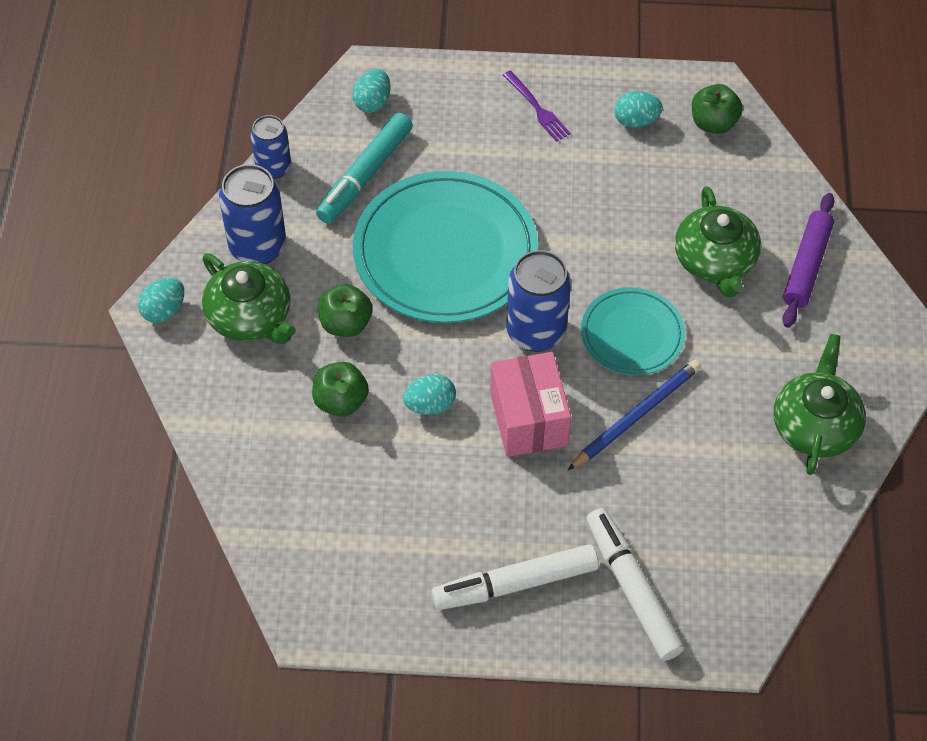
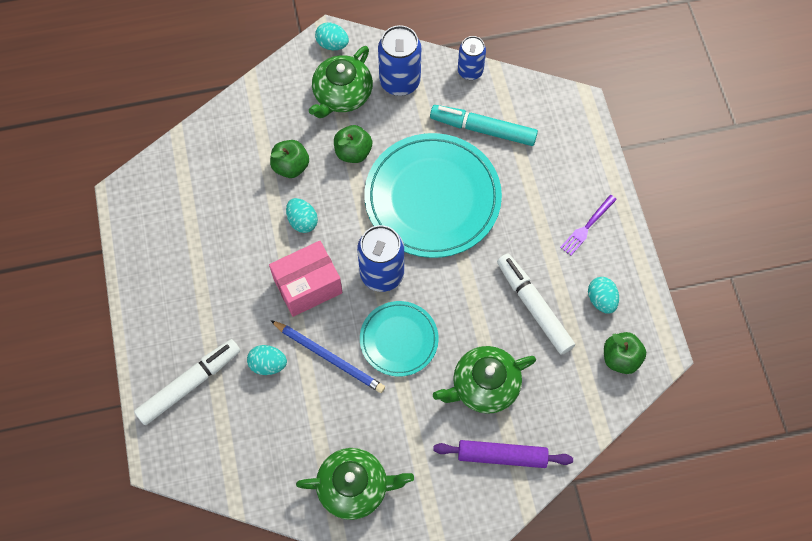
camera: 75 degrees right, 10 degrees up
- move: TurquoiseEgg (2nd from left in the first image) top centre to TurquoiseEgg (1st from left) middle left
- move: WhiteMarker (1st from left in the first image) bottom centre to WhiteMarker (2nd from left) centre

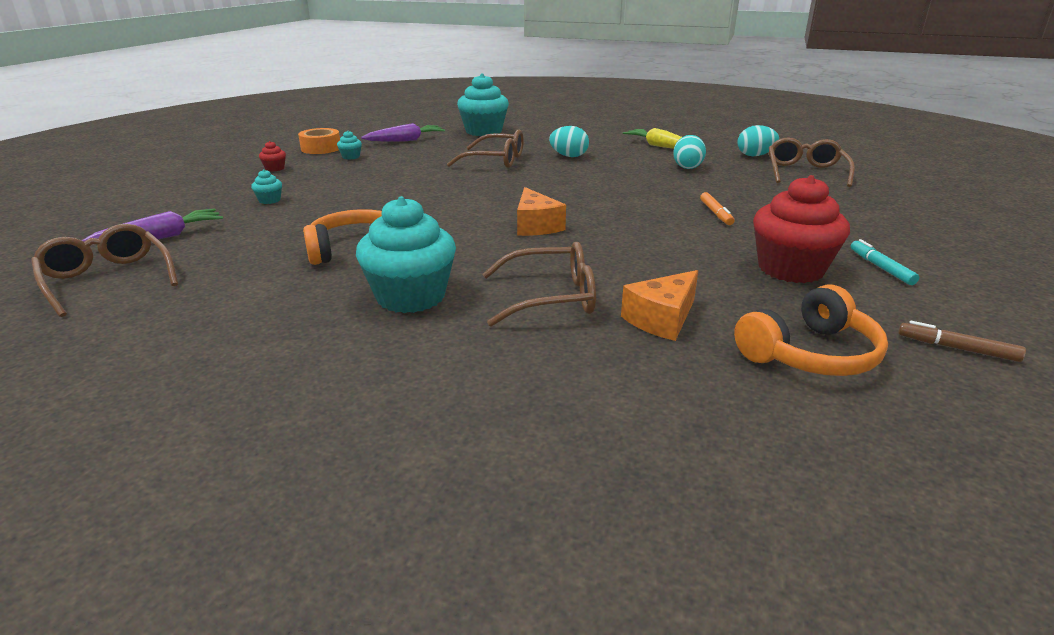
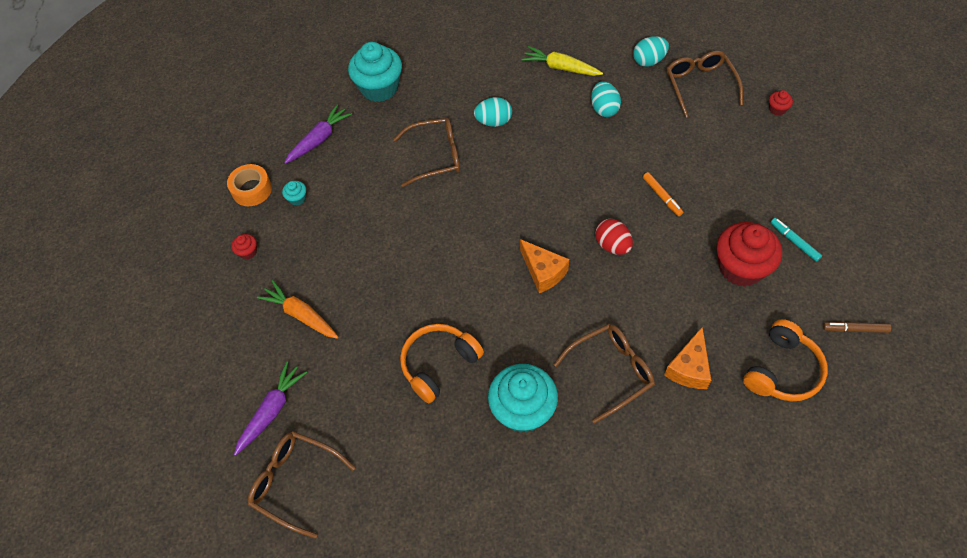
camera: 20 degrees left, 30 degrees up
- replace: TurquoiseCupcake (1st from left) top left to OrangeCarrot middle left
- insert: RedCupcake (3rd from left) top right
- insert: RedEgg centre

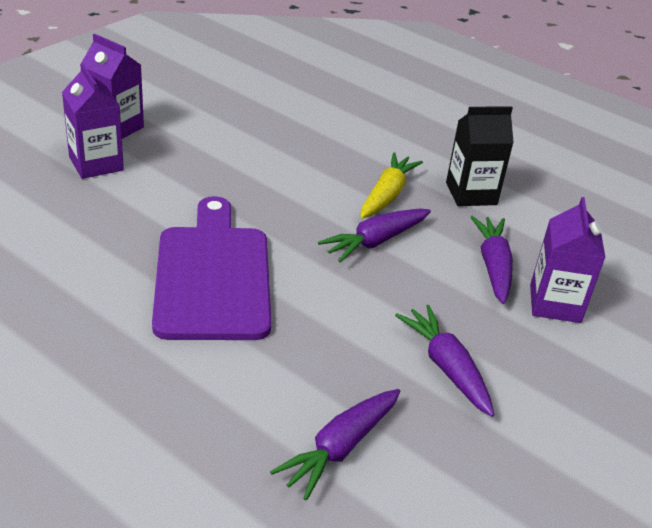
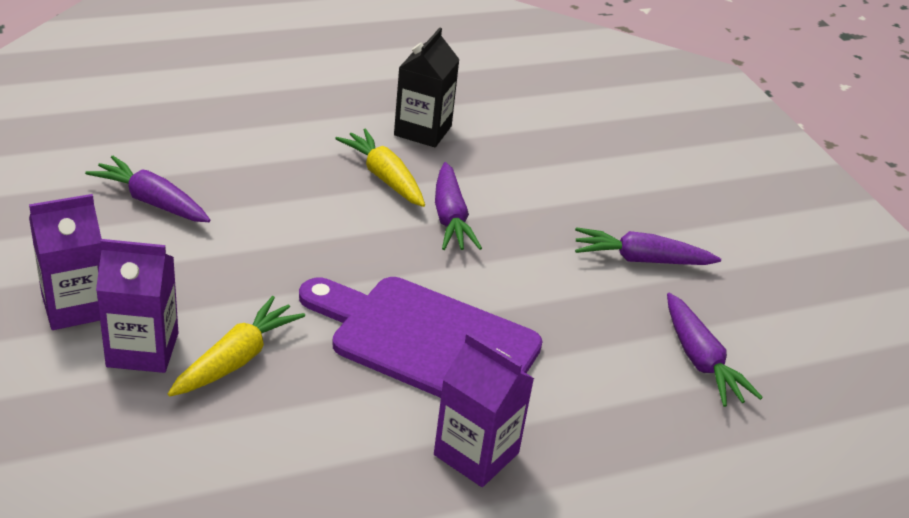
camera: 60 degrees left, 0 degrees up
- move: PurpleCarton (3rd from left) middle right to bottom centre
- move: PurpleCarrot (4th from left in the first image) middle right to PurpleCarrot (1st from left) middle left
- insert: YellowCarrot (1st from left) bottom left

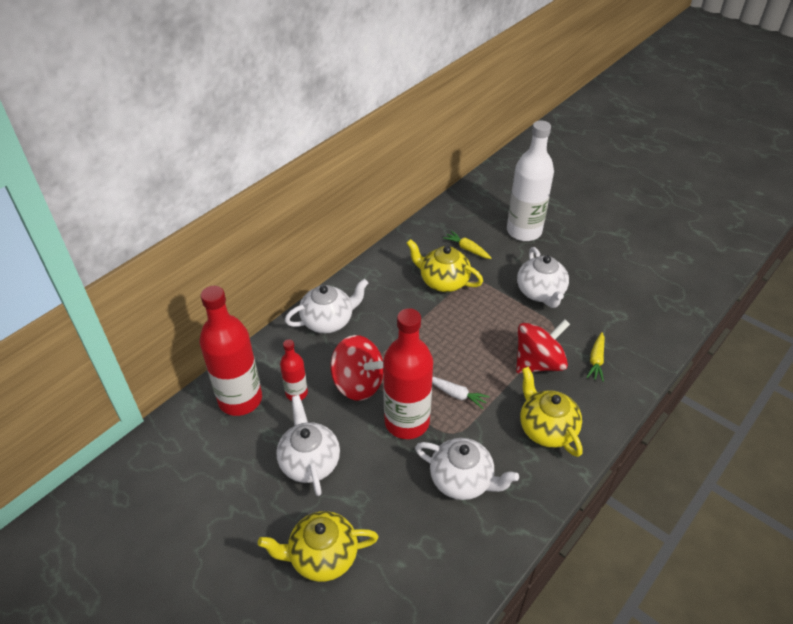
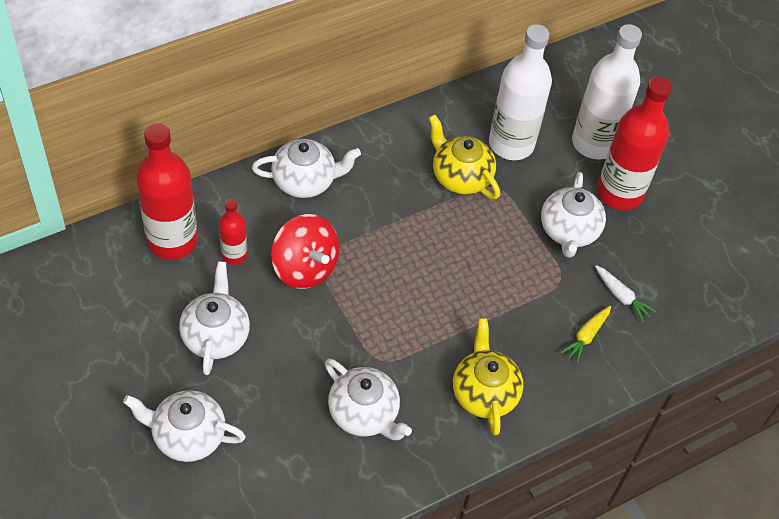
camera: 15 degrees right, 10 degrees up
- replace: YellowCarrot (1st from left) centre to WhiteBottle (1st from left) top right
- move: RedBottle (3rd from left) centre to top right
- delete: RedSpinningTop (2nd from left) middle right
- move: WhiteCarrot centre to middle right
- recolor: YellowTeapot (1st from left) bottom centre to WhiteTeapot (1st from left) bottom left

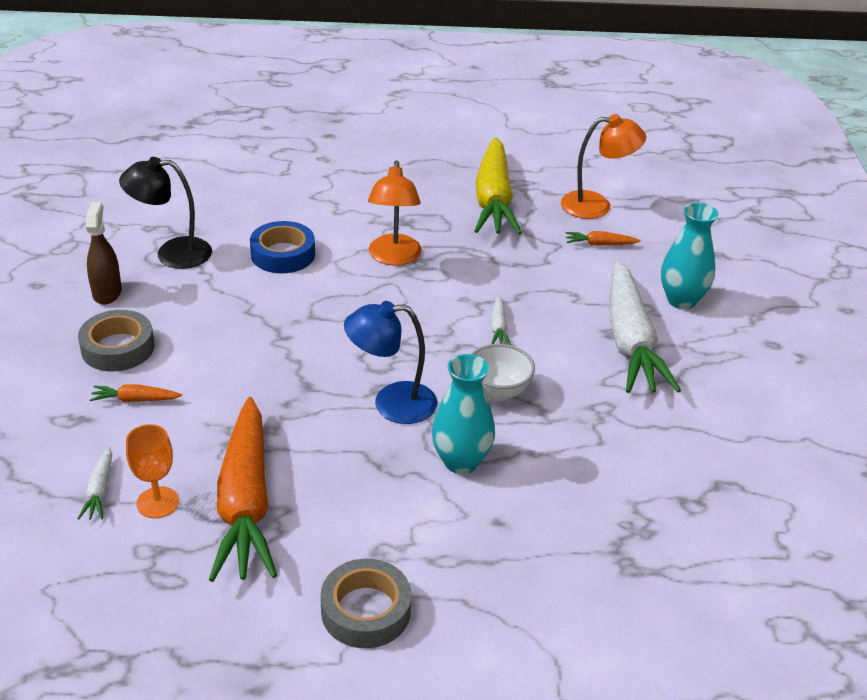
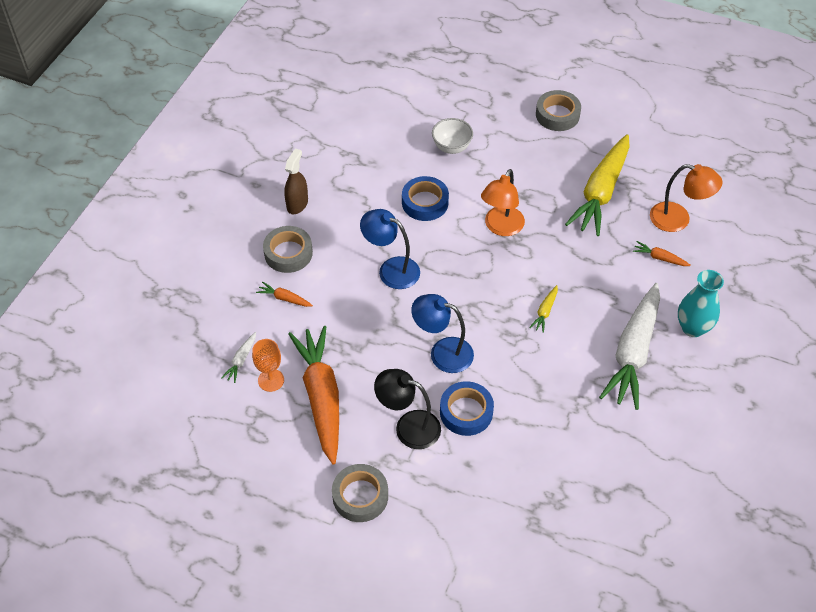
camera: 25 degrees right, 15 degrees up
- move: BlackLamp top left to bottom centre
- recolor: WhiteCarrot (2nd from left) centre to YellowCarrot (1st from left) centre
- move: WhiteBowl centre to top centre
- replace: TurquoiseVase (1st from left) centre to BlueTape (2nd from left) bottom centre
- rotate: OrangeCarrot (2nd from left) bottom left = centre 150 degrees clockwise
- insert: GreyTape (3rd from left) top right
- insert: BlueLamp (1st from left) centre

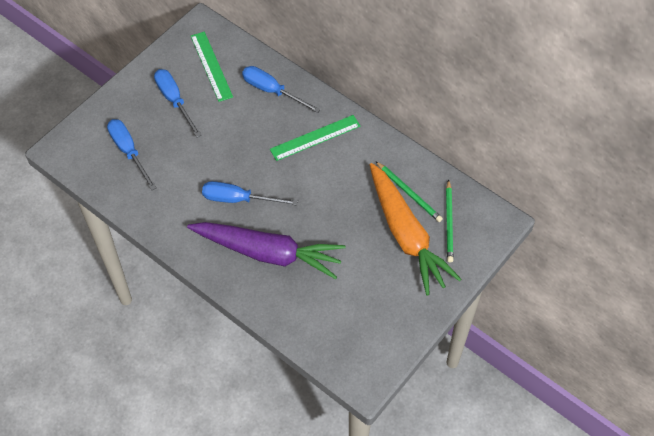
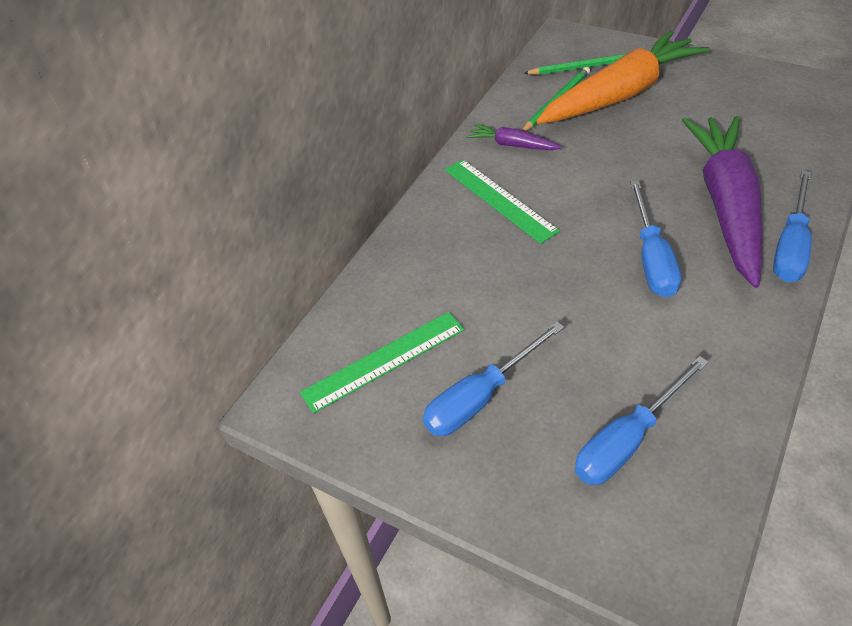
camera: 95 degrees left, 10 degrees down
- move: BlueScrewdriver (4th from left) top centre to middle right
- insert: PurpleCarrot (1st from left) top centre

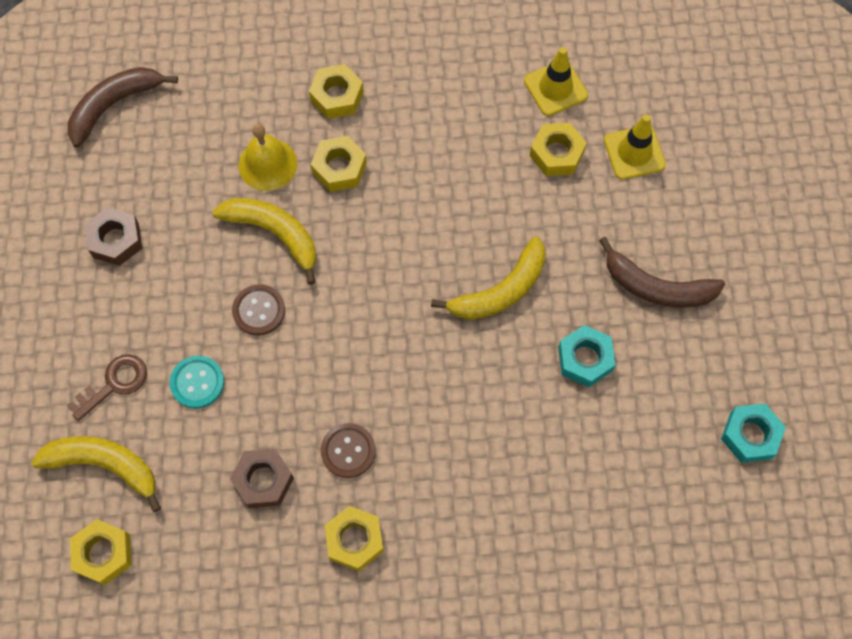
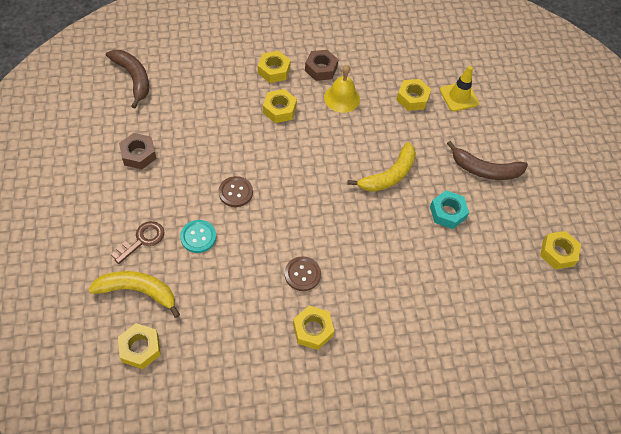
camera: 10 degrees left, 10 degrees down
- delete: YellowTrafficCone (1st from left) top centre
- rotate: BrownBanana (1st from left) top left = top left 105 degrees clockwise
- move: YellowBell top left to top centre
- delete: YellowBanana (2nd from left) middle left
- recolor: TurquoiseNut (2nd from left) bottom right to YellowNut (6th from left) middle right
- move: BrownNut (2nd from left) bottom left to top centre

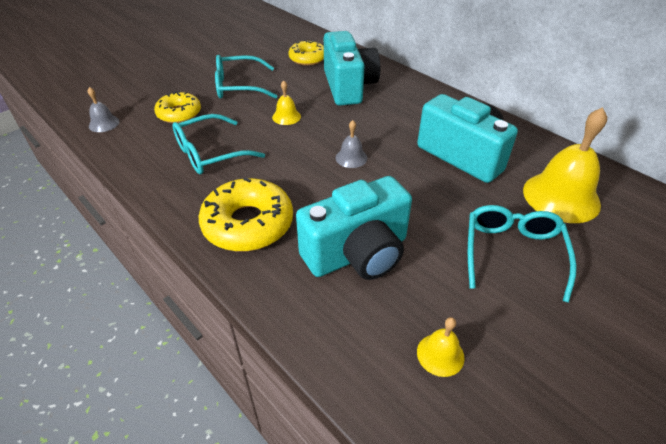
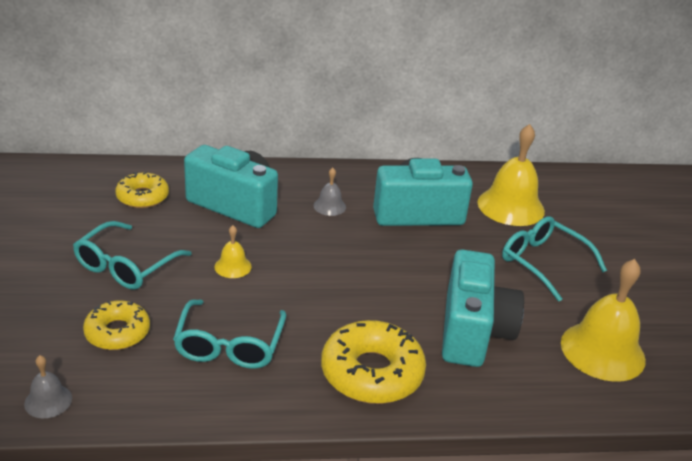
camera: 55 degrees left, 10 degrees down
- move: GreyBell (2nd from left) top centre to centre
- resize: YellowBell (2nd from left in the first image) bottom centre = bottom right x2.11

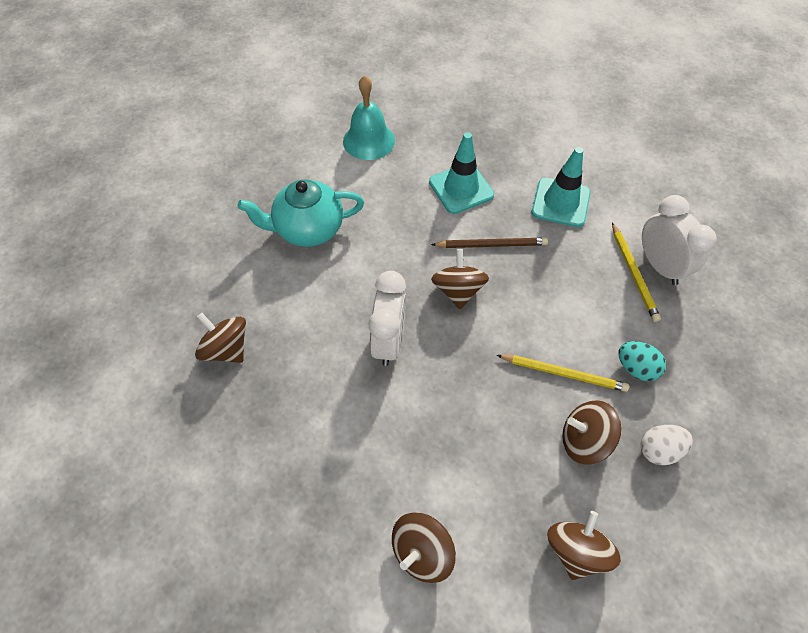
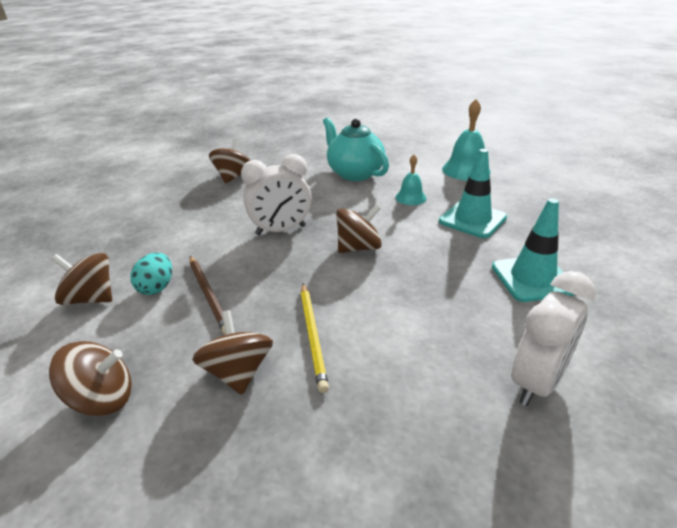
camera: 65 degrees right, 25 degrees down
- delete: YellowPencil (2nd from left) middle right
- move: BrownPencil centre to middle left
- move: TurquoiseEgg middle right to middle left
- delete: WhiteEgg bottom right
- insert: TurquoiseBell (1st from left) centre

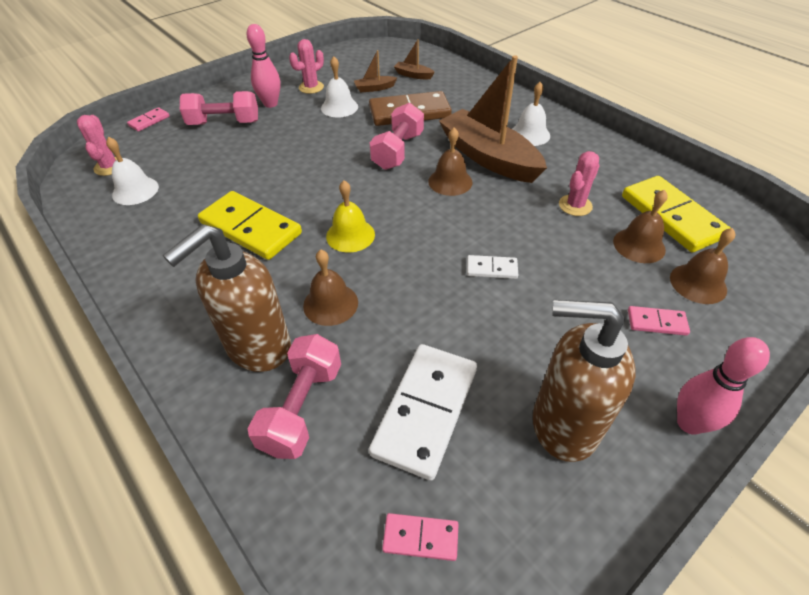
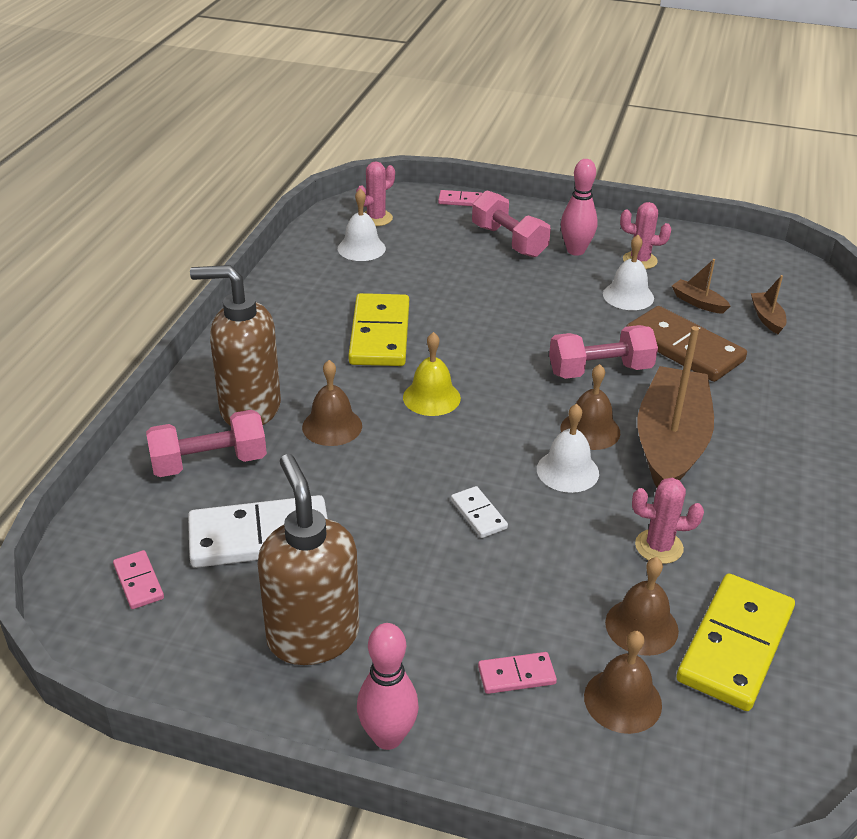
camera: 55 degrees right, 10 degrees down
- move: WhiteBell (3rd from left in the first image) top centre to WhiteBell (2nd from left) centre
- rotate: PinkDomino (3rd from left) middle right = bottom centre 75 degrees counterclockwise

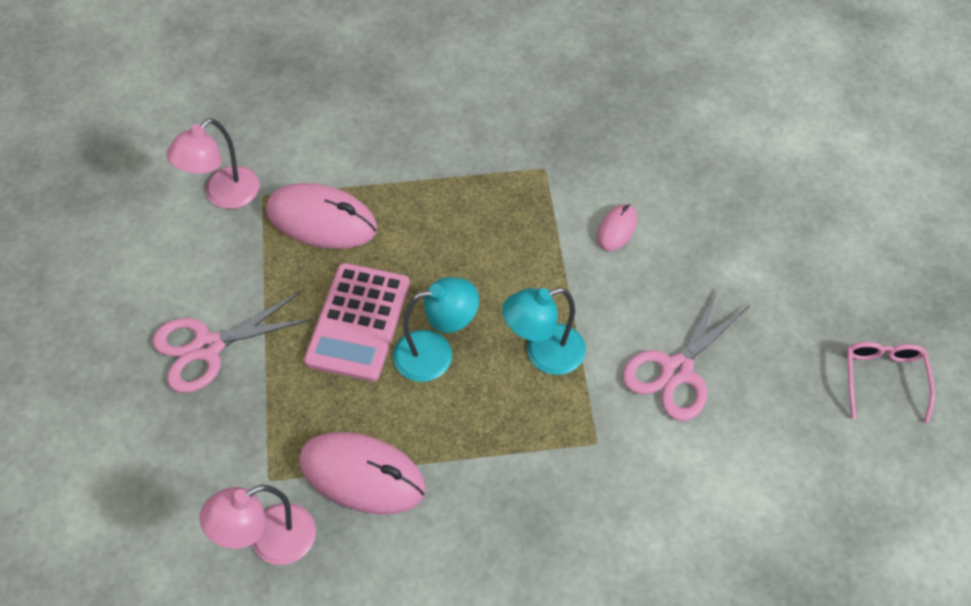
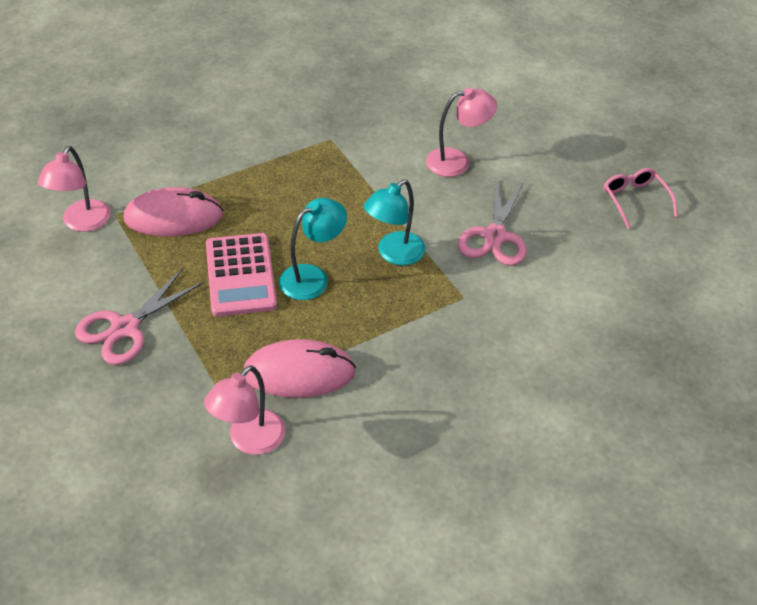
camera: 25 degrees left, 10 degrees down
- delete: PinkMouse (3rd from left) centre
- insert: PinkLamp (3rd from left) top centre

